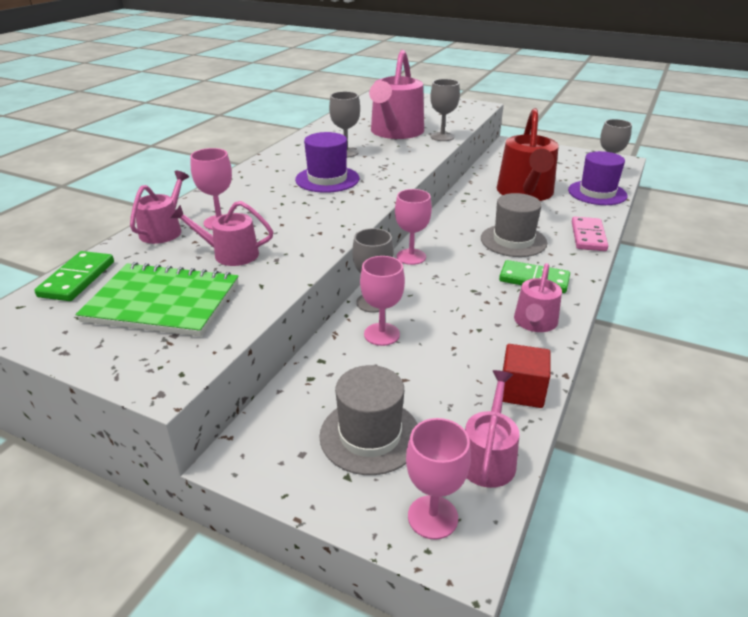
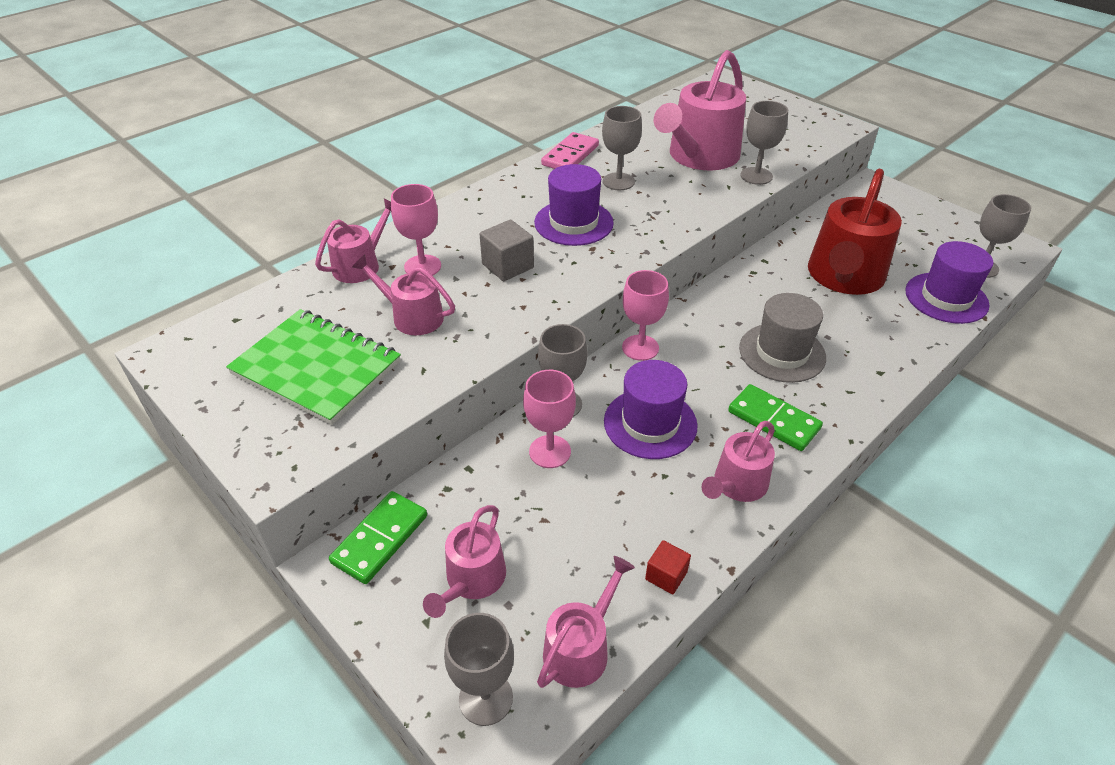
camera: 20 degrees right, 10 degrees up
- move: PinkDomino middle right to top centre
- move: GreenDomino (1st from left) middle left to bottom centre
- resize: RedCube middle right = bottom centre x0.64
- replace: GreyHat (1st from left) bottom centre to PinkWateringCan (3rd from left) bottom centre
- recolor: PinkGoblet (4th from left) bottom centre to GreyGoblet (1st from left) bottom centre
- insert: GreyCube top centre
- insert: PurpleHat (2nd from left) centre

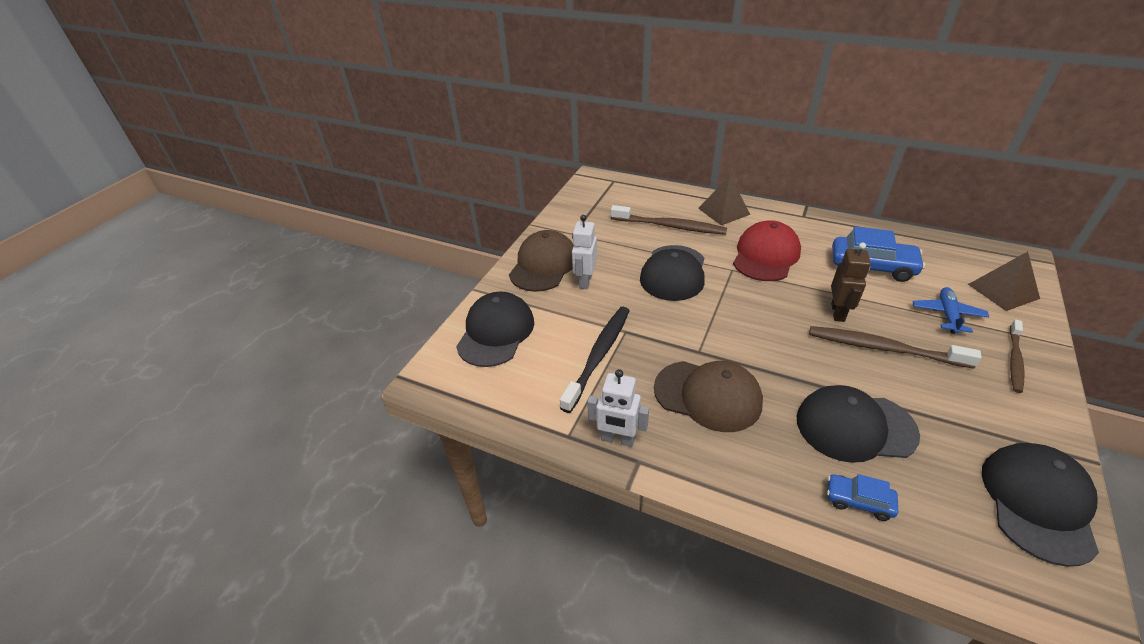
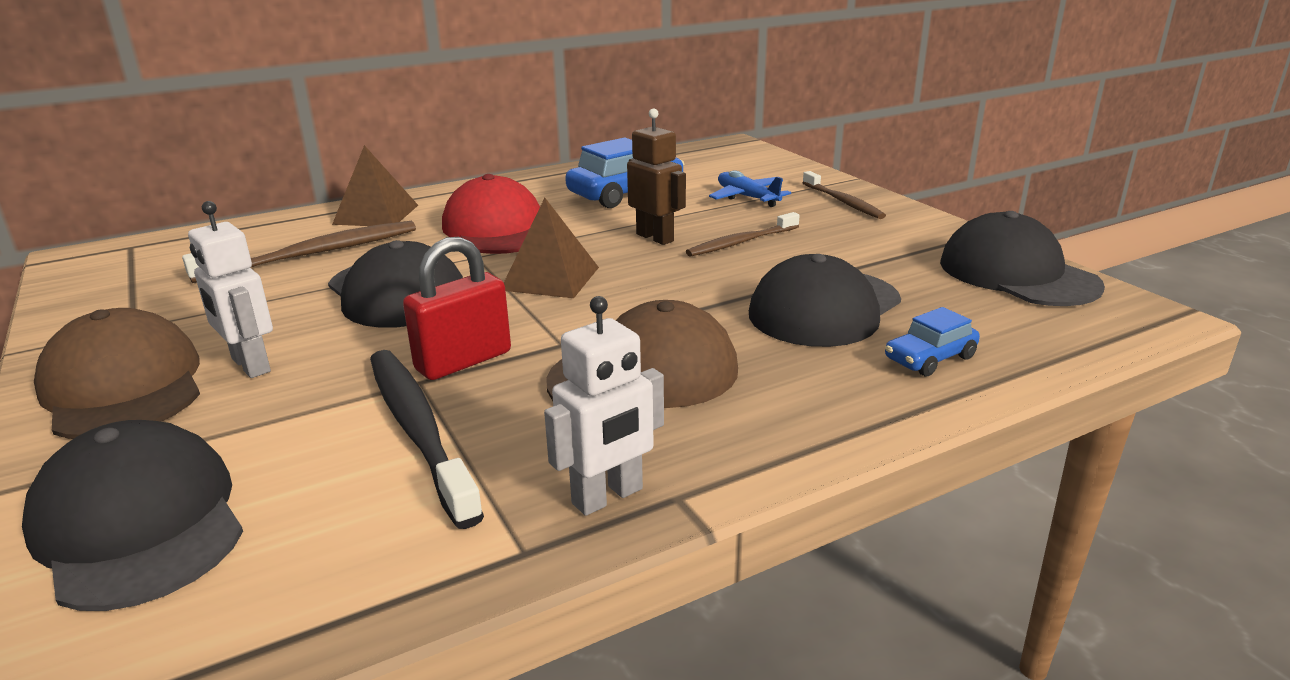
camera: 55 degrees left, 15 degrees down
- move: BrownPyramid (2nd from left) middle right to centre
- resize: BrownToothbrush (2nd from left) middle right = centre x0.63
- insert: RedPadlock centre

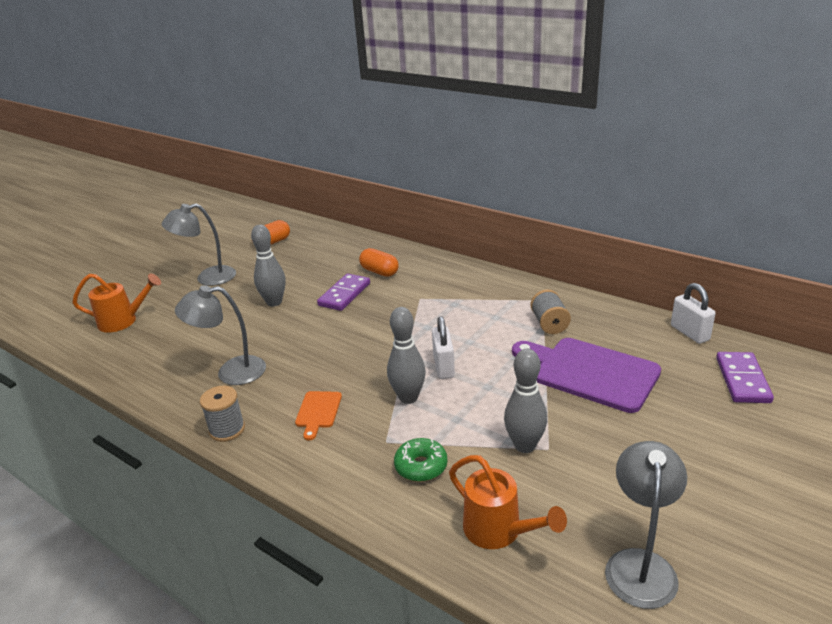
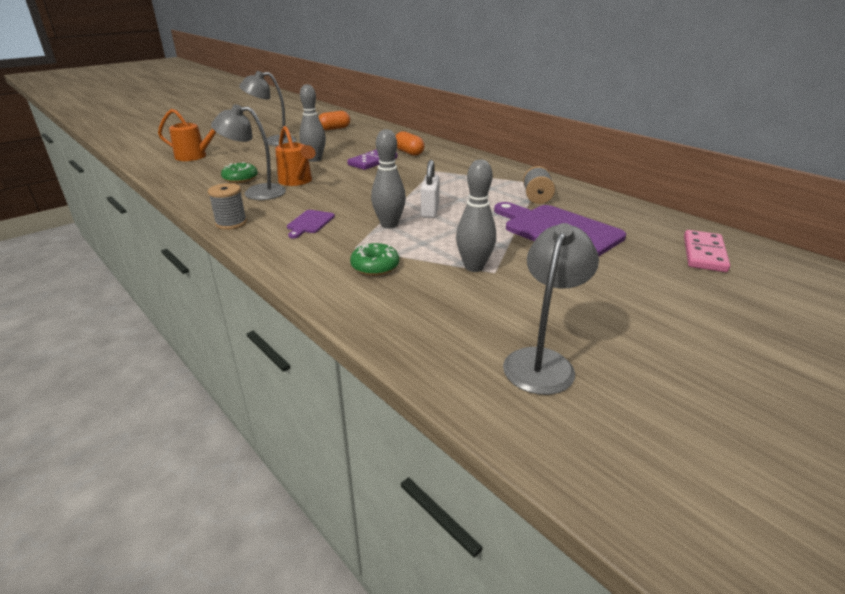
camera: 10 degrees right, 0 degrees up
- delete: WhitePadlock (2nd from left) middle right
- recolor: PurpleDomino (2nd from left) middle right to PinkDomino middle right
- recolor: OrangeCuttingBoard bottom centre to PurpleCuttingBoard (1st from left) centre
- move: OrangeWateringCan (2nd from left) bottom centre to top centre
- insert: GreenDonut (1st from left) top left

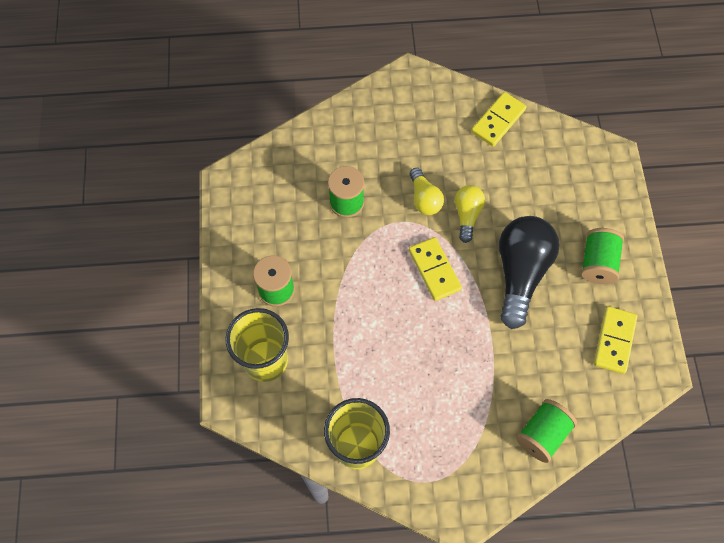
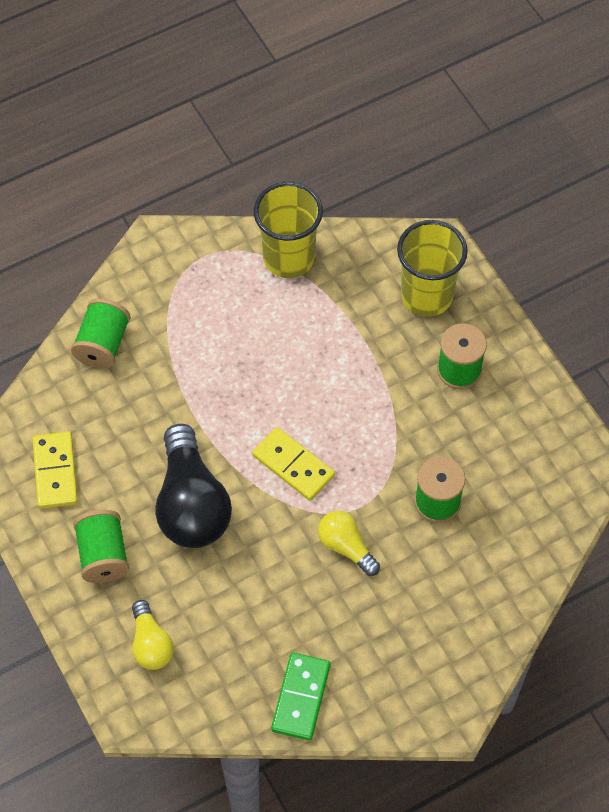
camera: 155 degrees right, 5 degrees down
- recolor: YellowDomino (2nd from left) top right to GreenDomino bottom centre
- move: YellowLightBulb (2nd from left in the first image) centre to YellowLightBulb (1st from left) bottom left

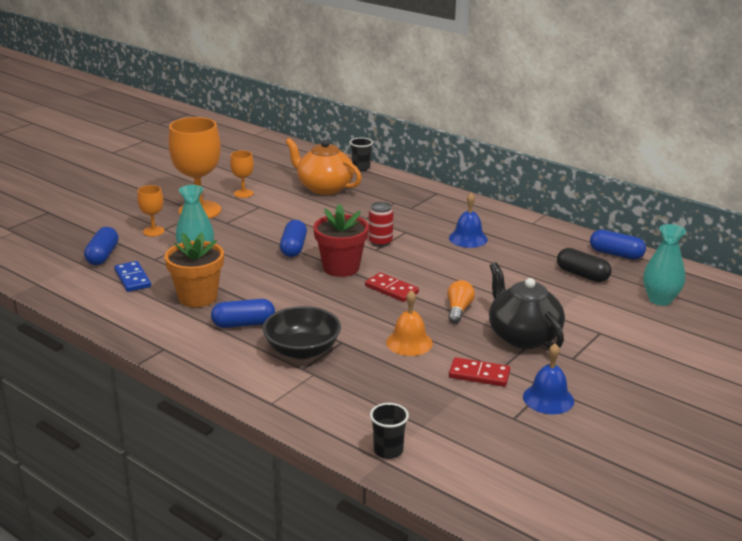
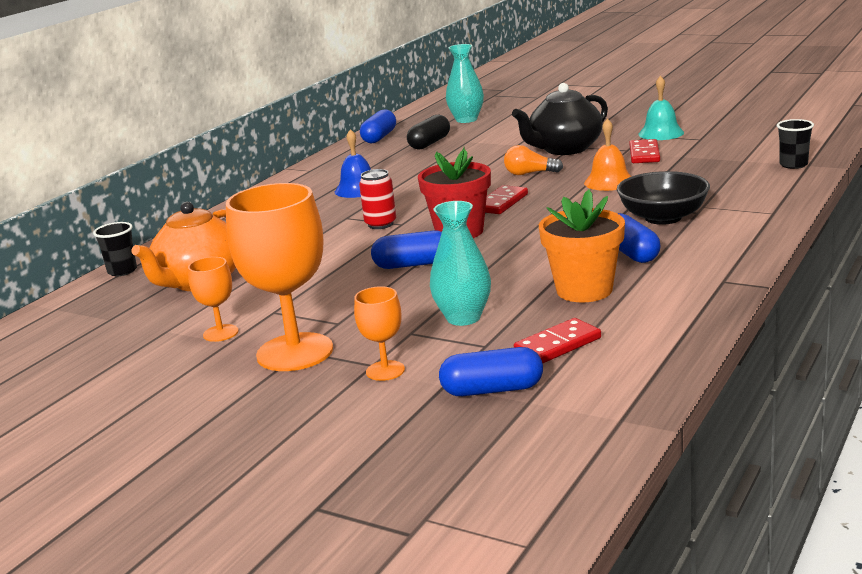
camera: 95 degrees left, 5 degrees down
- recolor: BlueDomino middle left to RedDomino (2nd from left) centre
- recolor: BlueBell (2nd from left) bottom right to TurquoiseBell top right

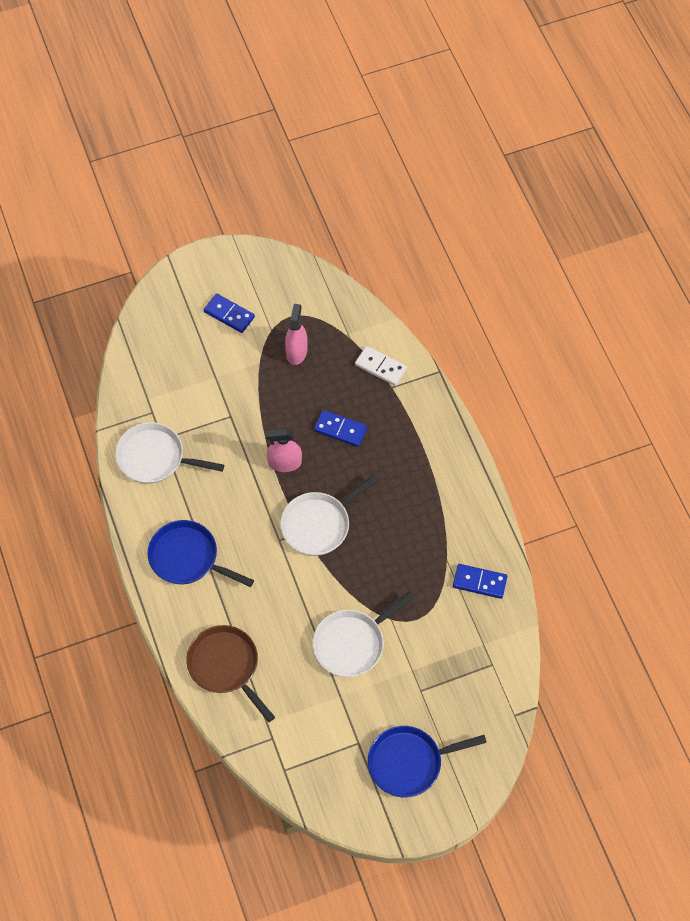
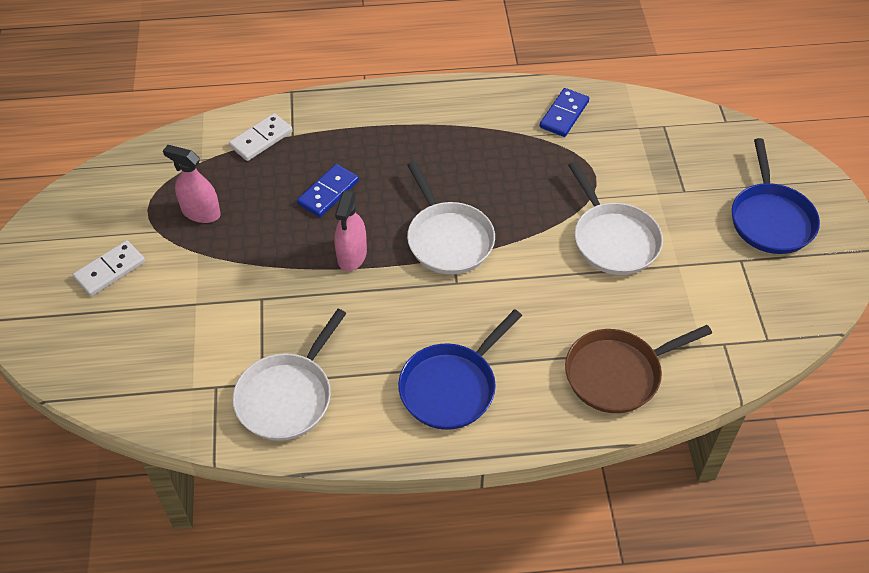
camera: 75 degrees left, 10 degrees down
- recolor: BlueDomino (1st from left) middle left to WhiteDomino (1st from left) middle left

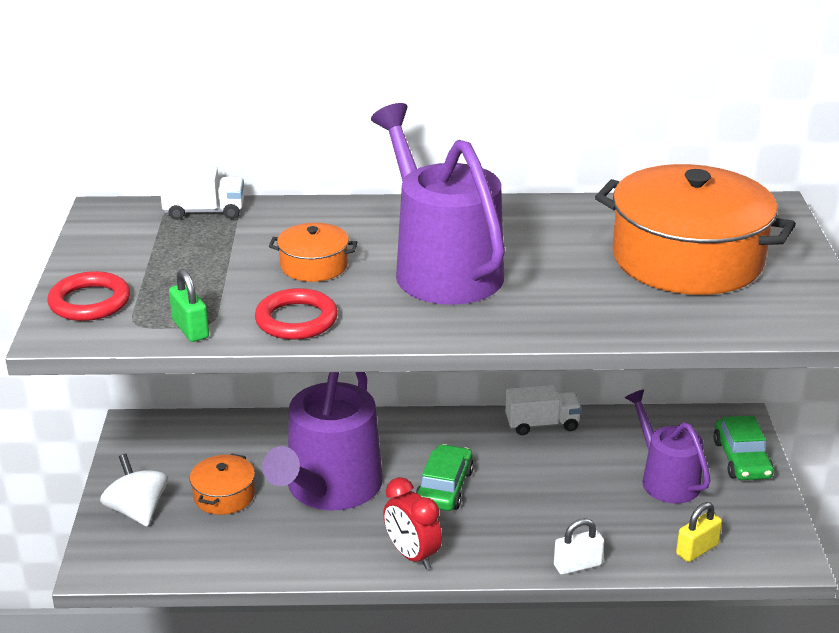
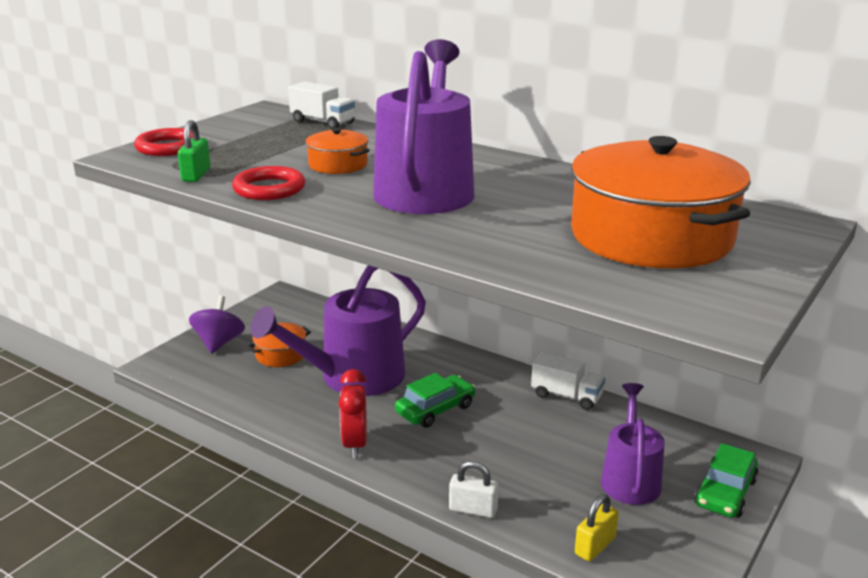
camera: 35 degrees right, 5 degrees down
- recolor: WhiteSpinningTop bottom left to PurpleSpinningTop middle left
- rotate: YellowPadlock bottom right = bottom right 45 degrees counterclockwise

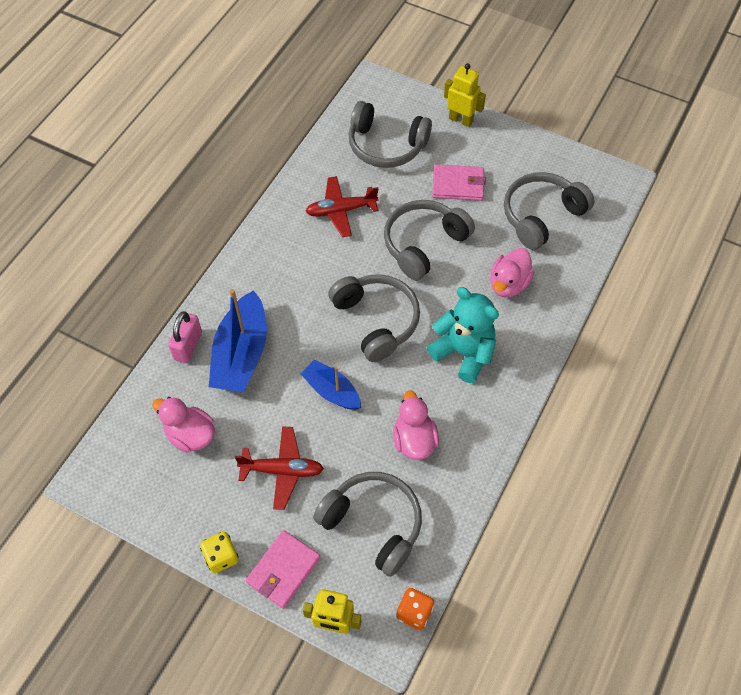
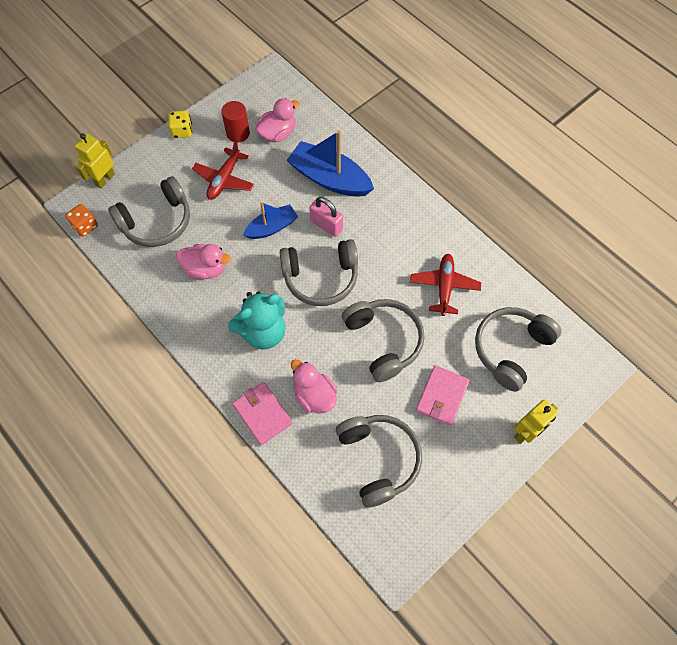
camera: 110 degrees right, 5 degrees up
- move: PinkPadlock middle left to centre
- move: PinkWallet (1st from left) bottom centre to centre
- insert: RedCylinder top centre

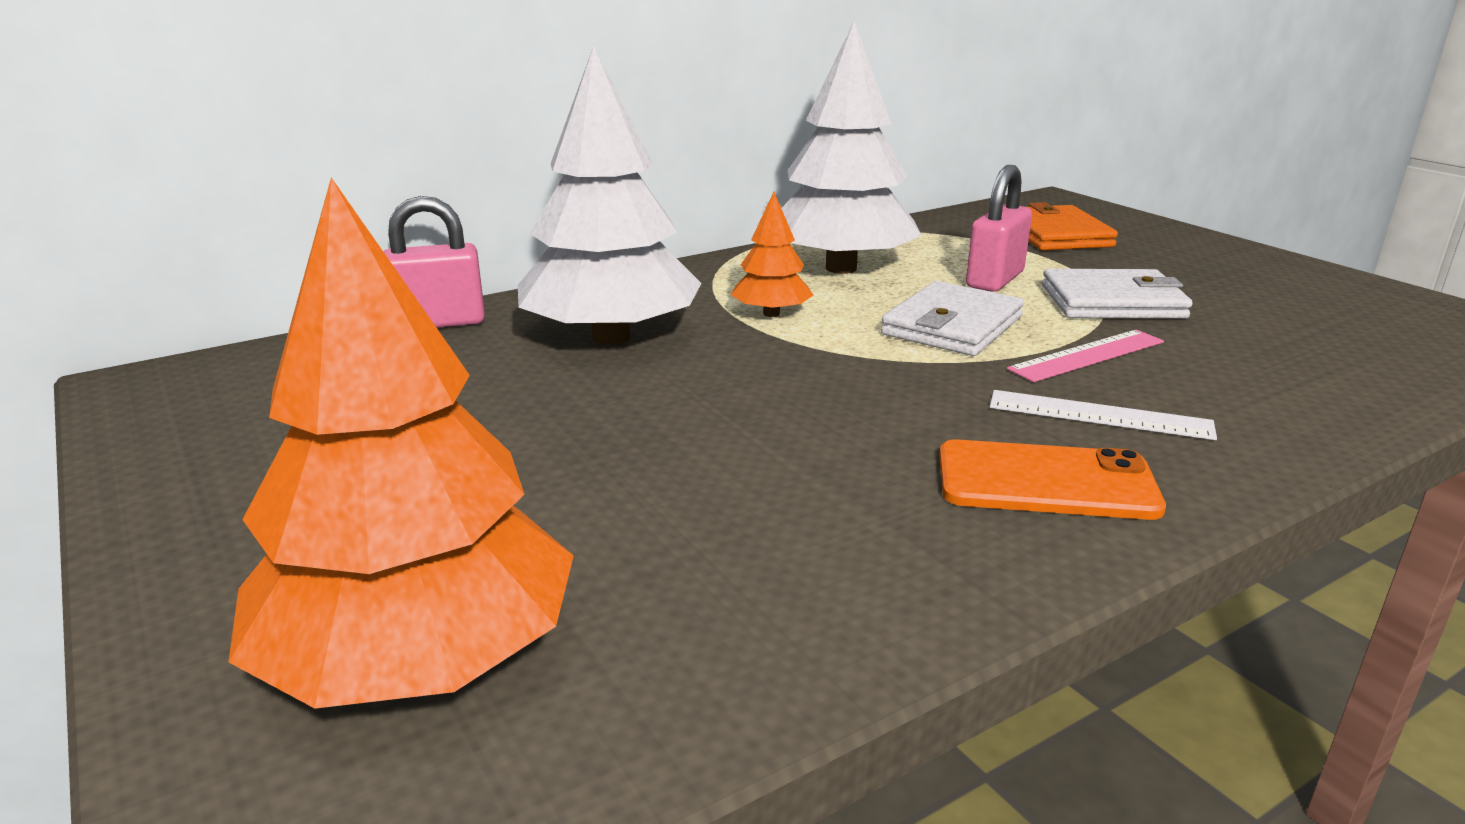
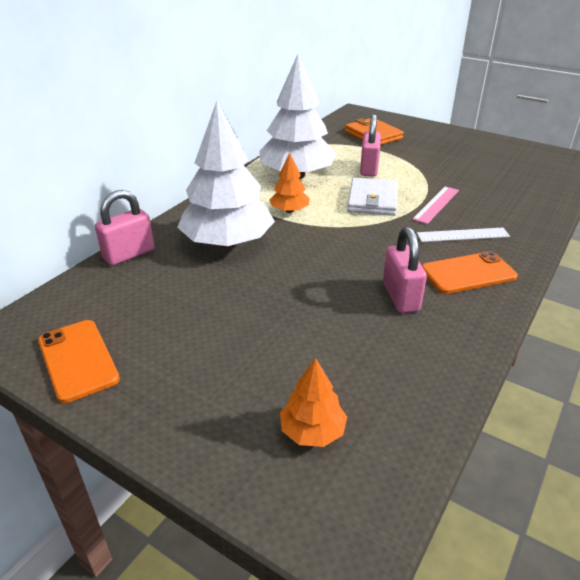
camera: 25 degrees left, 10 degrees up
- resize: OrangeTree (1st from left in the first image) middle left = bottom centre x0.48
- delete: WhiteWallet (2nd from left) middle right
- insert: PinkPadlock (3rd from left) middle right
- insert: OrangePhone (1st from left) middle left

